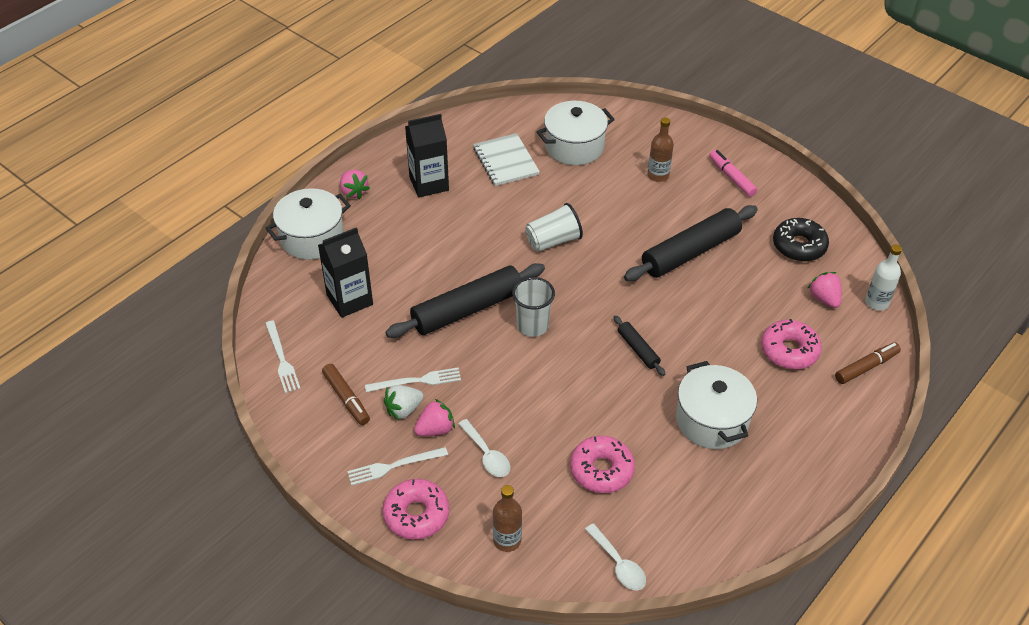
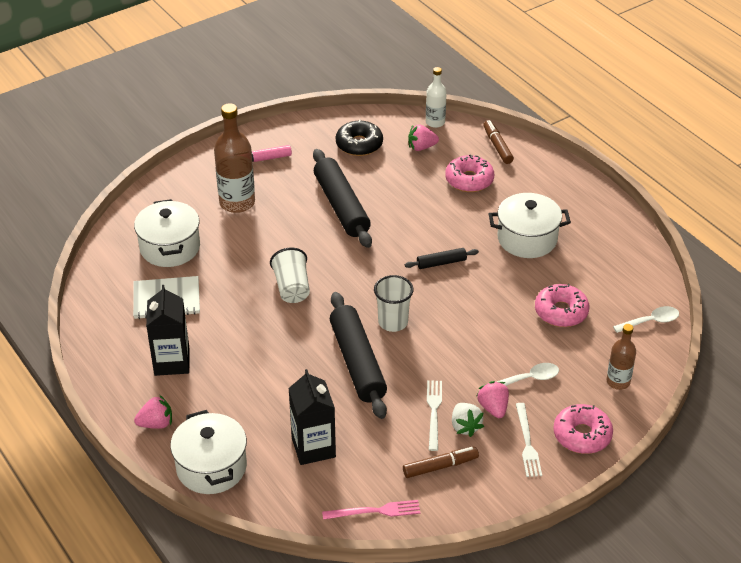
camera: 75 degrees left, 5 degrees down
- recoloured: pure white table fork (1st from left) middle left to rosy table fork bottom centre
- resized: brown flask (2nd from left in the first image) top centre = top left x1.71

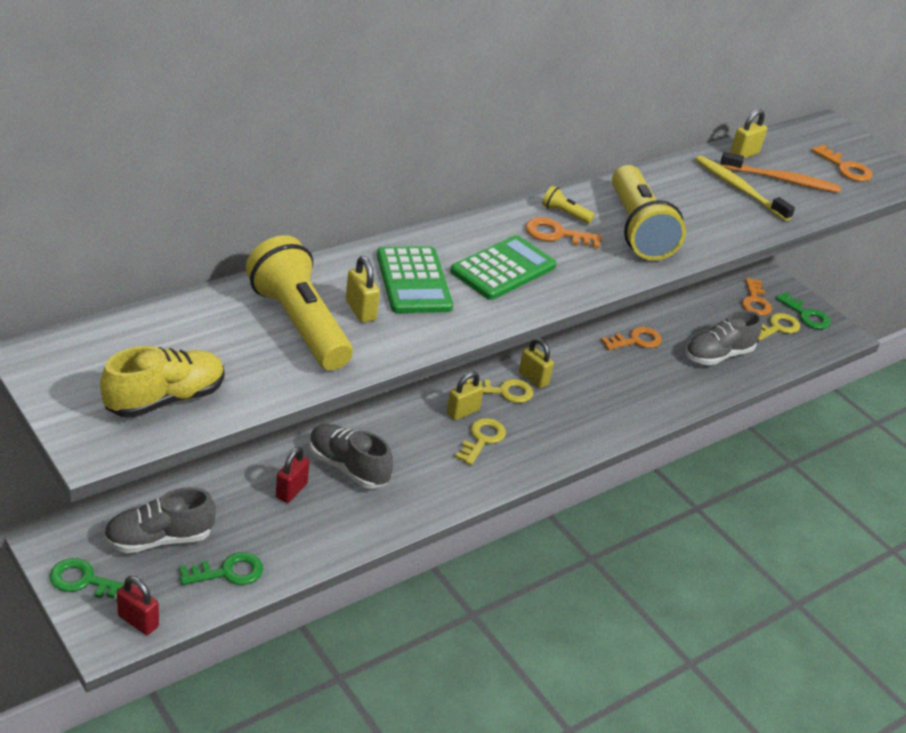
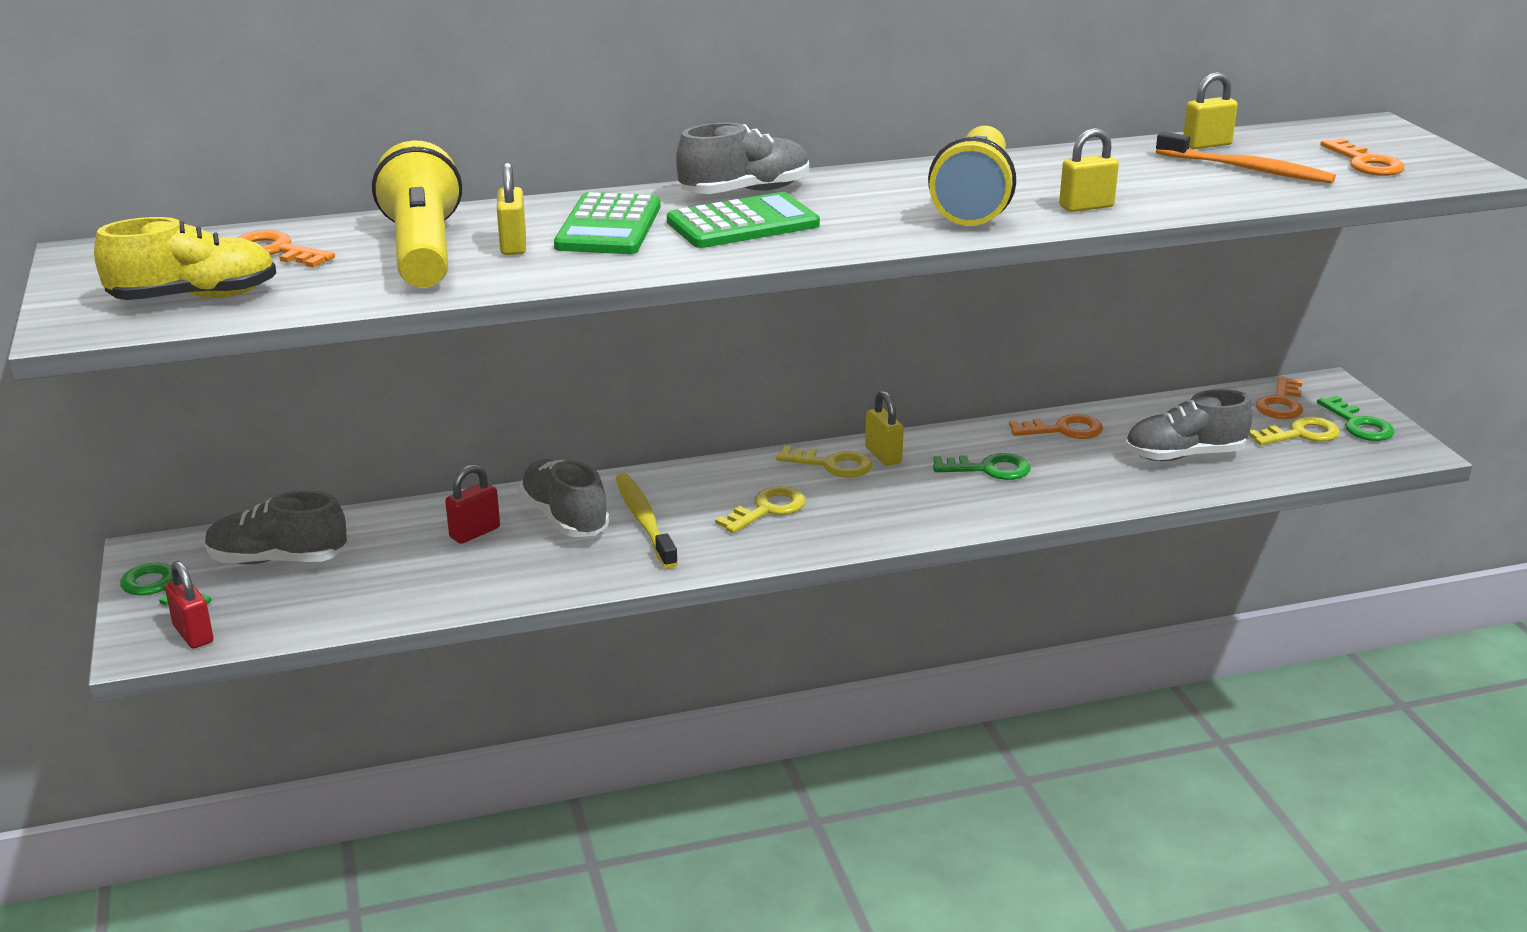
camera: 25 degrees right, 10 degrees down
- removed: bright yellow flashlight (2nd from left) top centre
- added: ash-grey sneaker (3rd from left) top centre
- moved: green door key (2nd from left) bottom left to centre
- moved: bright yellow padlock (2nd from left in the first image) centre to bright yellow padlock (3rd from left) top right
- moved: orange-coloured door key (1st from left) top centre to top left
- moved: bright yellow dental brush top right to centre

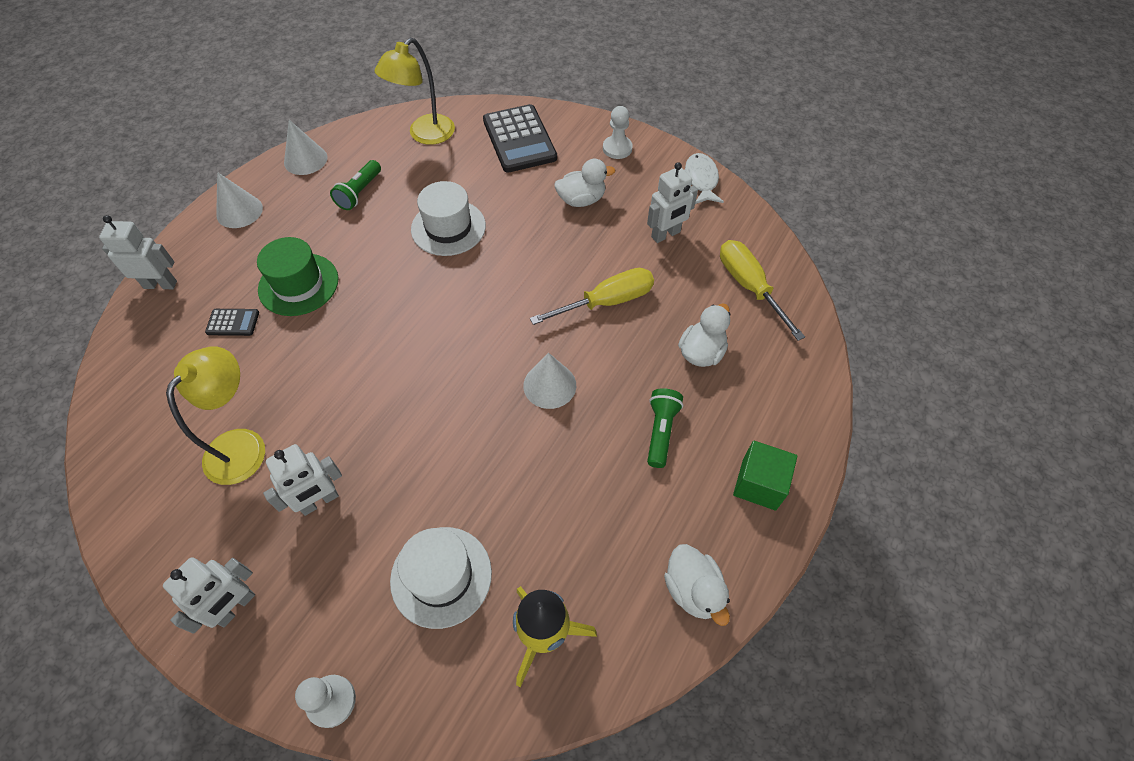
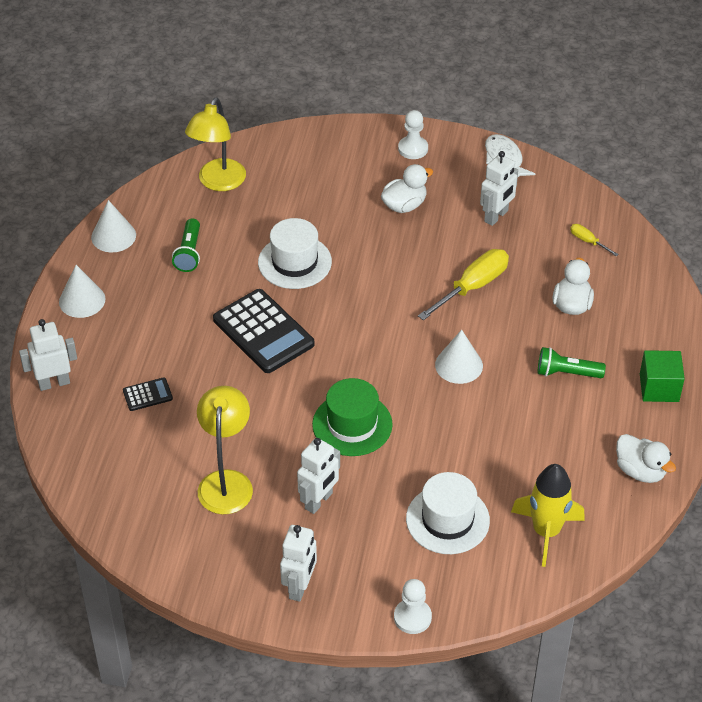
camera: 20 degrees left, 10 degrees down
- moved: green hat middle left to centre
- moved: ebony calculator (2nd from left) top centre to centre
- turned: green flashlight (2nd from left) centre = middle right 75 degrees counterclockwise
- resized: bright yellow flat screwdriver (2nd from left) middle right = middle right x0.49

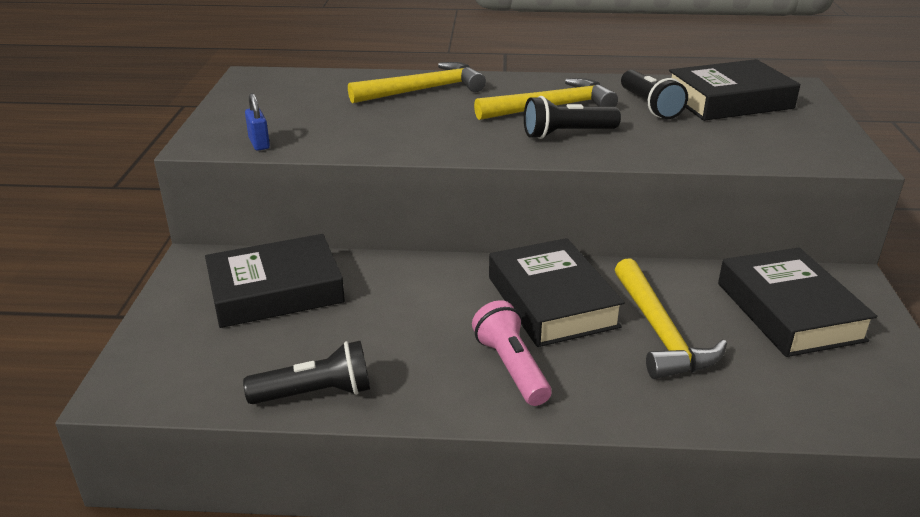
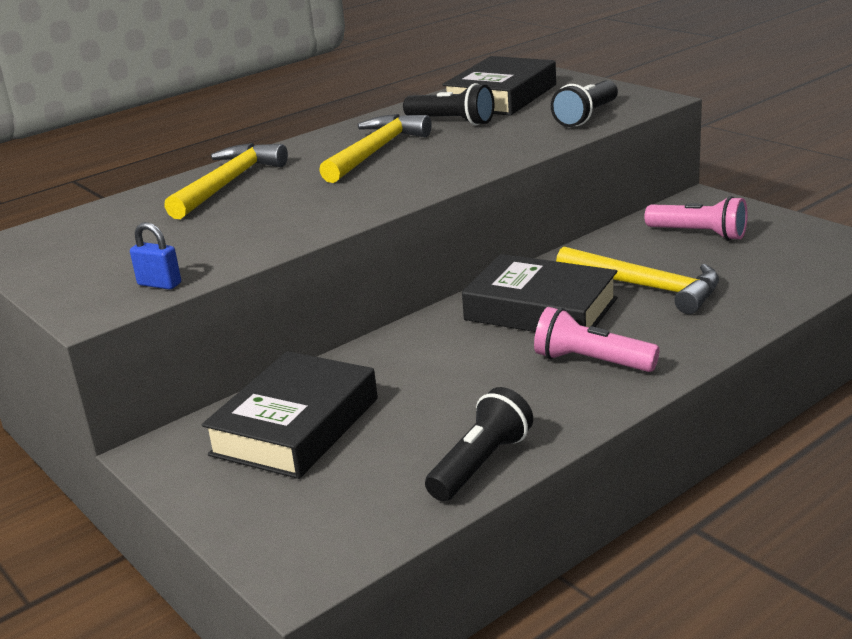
camera: 40 degrees left, 5 degrees down
- moved: ebony flashlight (2nd from left in the first image) top centre to ebony flashlight (3rd from left) top right
- replaced: ebony book (4th from left) middle right to rosy flashlight (2nd from left) middle right

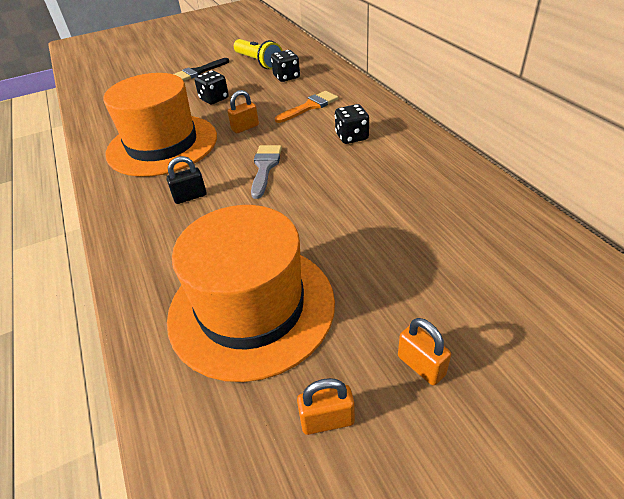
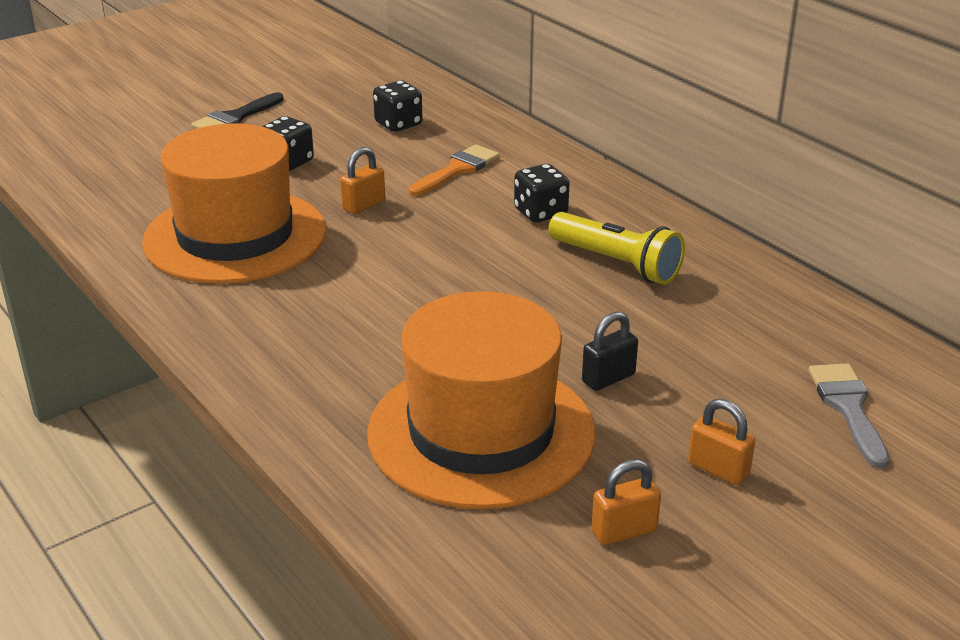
camera: 15 degrees left, 10 degrees down
- moved: ebony padlock middle left to centre
- moved: bright yellow flashlight top centre to centre
- moved: ash-grey brush centre to middle right

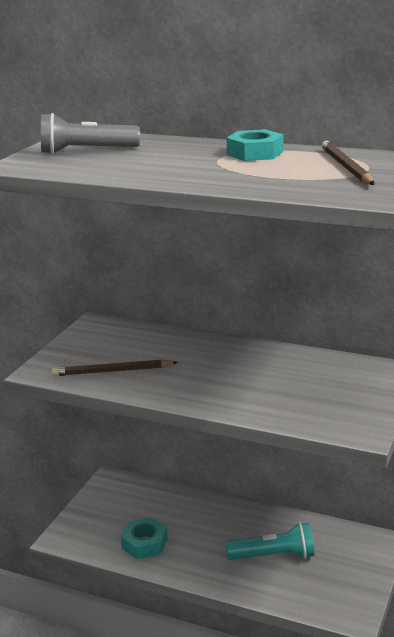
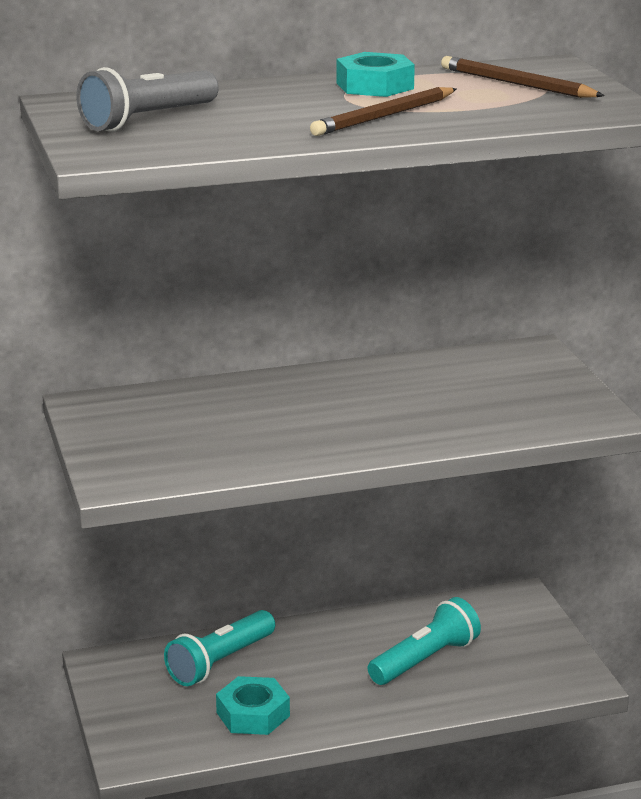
camera: 40 degrees left, 0 degrees up
- added: teal flashlight (1st from left) bottom centre
- moved: brown pencil (1st from left) middle left to top centre

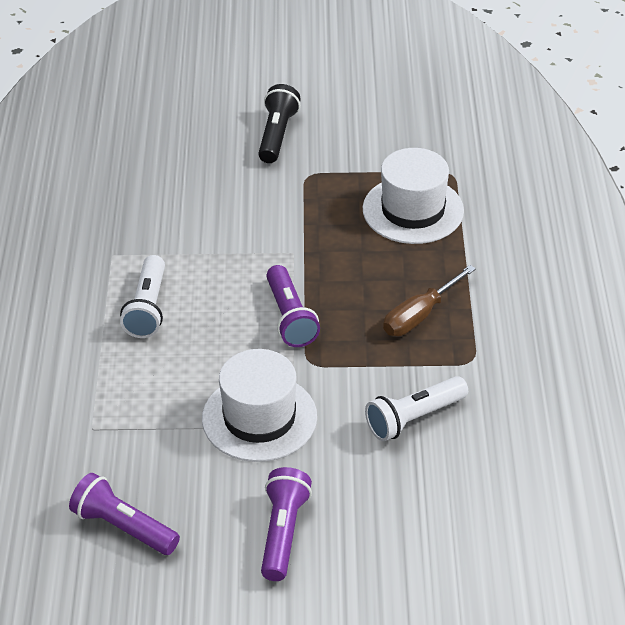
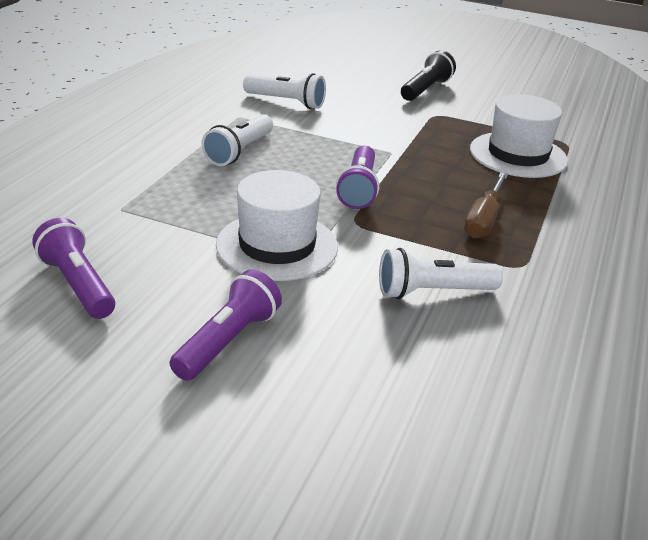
camera: 20 degrees right, 10 degrees down
- added: pure white flashlight (2nd from left) top centre
- turned: brown flat screwdriver middle right = middle right 45 degrees counterclockwise

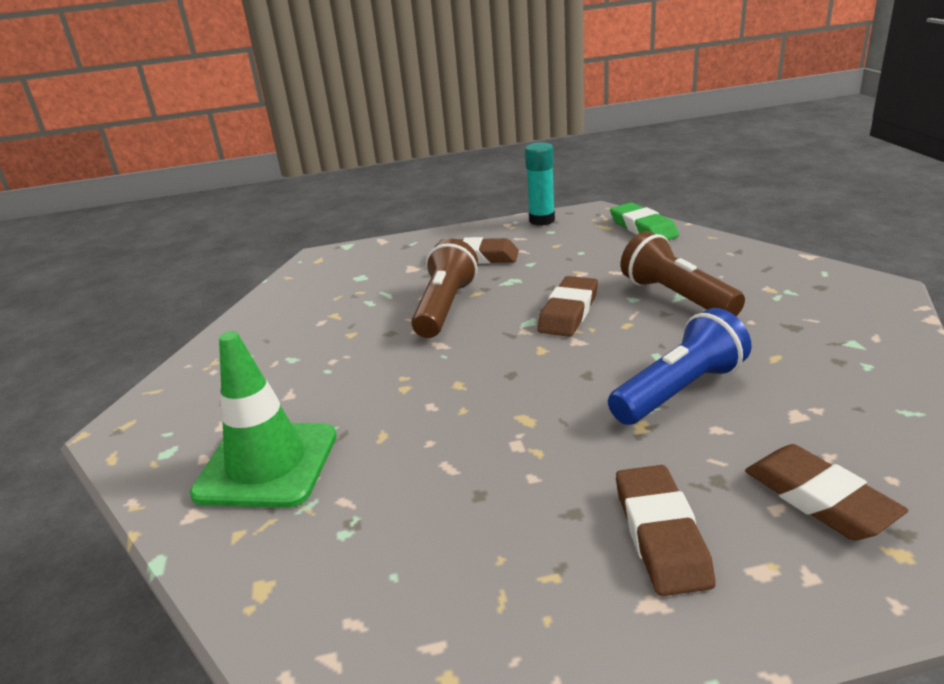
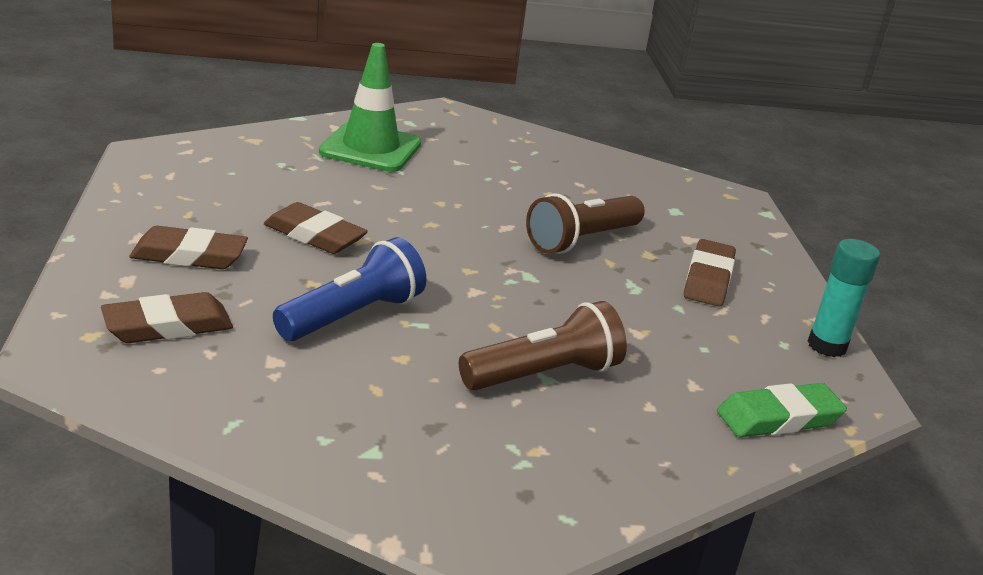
camera: 90 degrees right, 0 degrees up
- moved: brown eraser (2nd from left in the first image) centre to brown eraser (3rd from left) middle left
- turned: brown flashlight (1st from left in the first image) centre = centre 120 degrees clockwise
- turned: cobalt flashlight middle right = centre 105 degrees counterclockwise

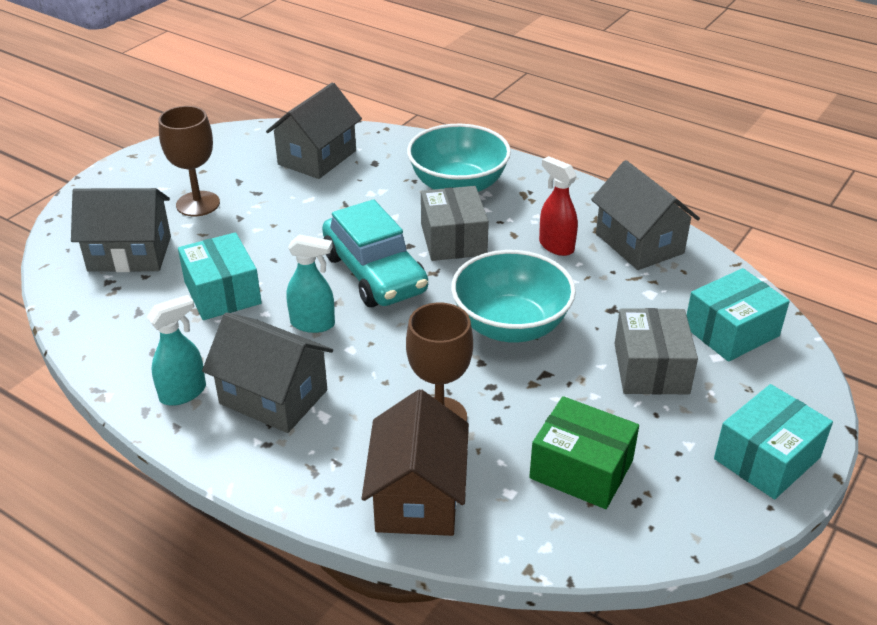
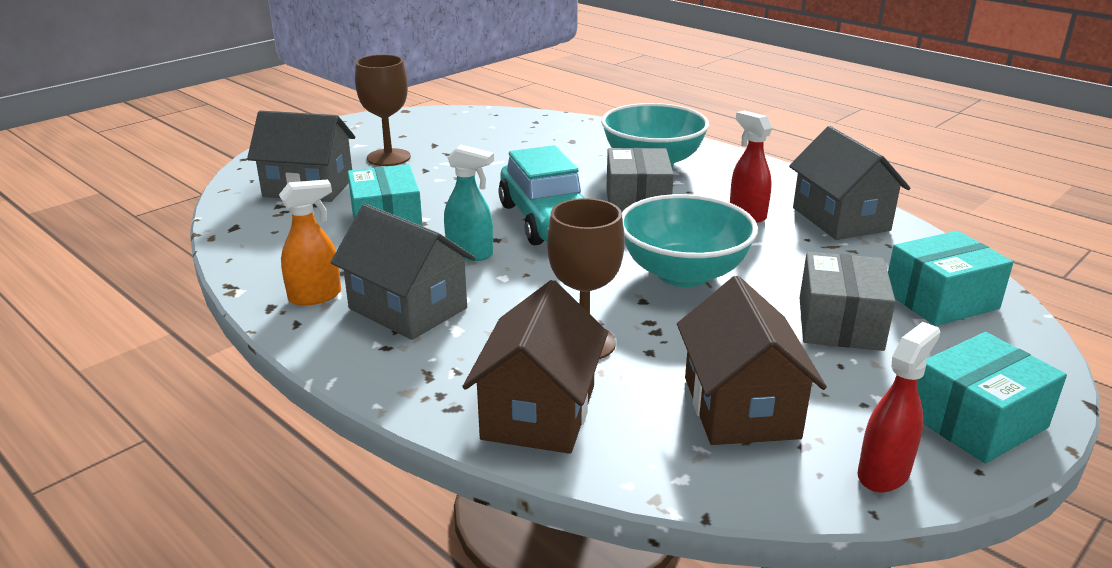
camera: 10 degrees right, 10 degrees down
- removed: ash-grey toy house (3rd from left) top centre
- added: crimson spray cleaner (2nd from left) bottom right
- replaced: green package bottom centre to brown toy house (2nd from left) middle right
- recoloured: teal spray cleaner (1st from left) middle left to orange-coloured spray cleaner middle left

